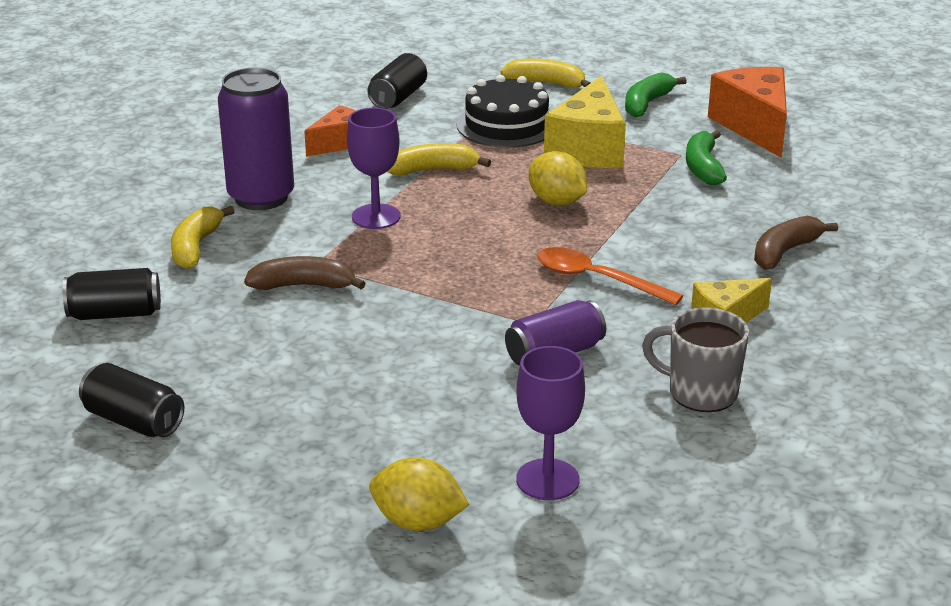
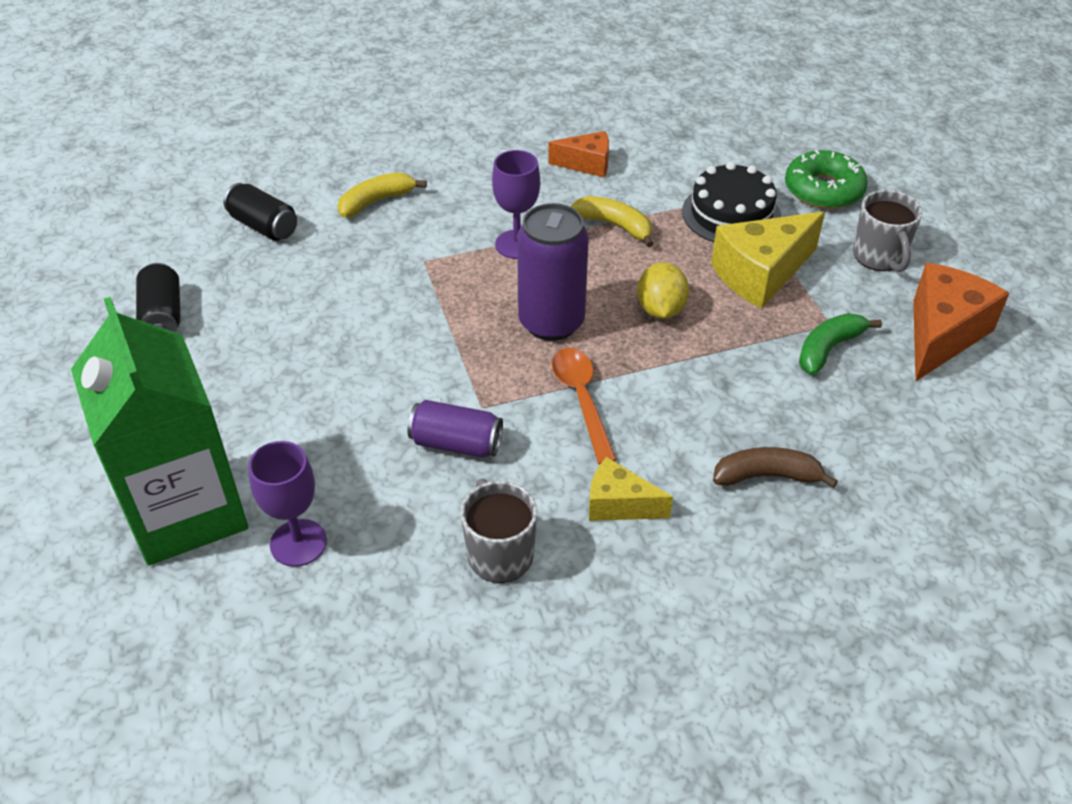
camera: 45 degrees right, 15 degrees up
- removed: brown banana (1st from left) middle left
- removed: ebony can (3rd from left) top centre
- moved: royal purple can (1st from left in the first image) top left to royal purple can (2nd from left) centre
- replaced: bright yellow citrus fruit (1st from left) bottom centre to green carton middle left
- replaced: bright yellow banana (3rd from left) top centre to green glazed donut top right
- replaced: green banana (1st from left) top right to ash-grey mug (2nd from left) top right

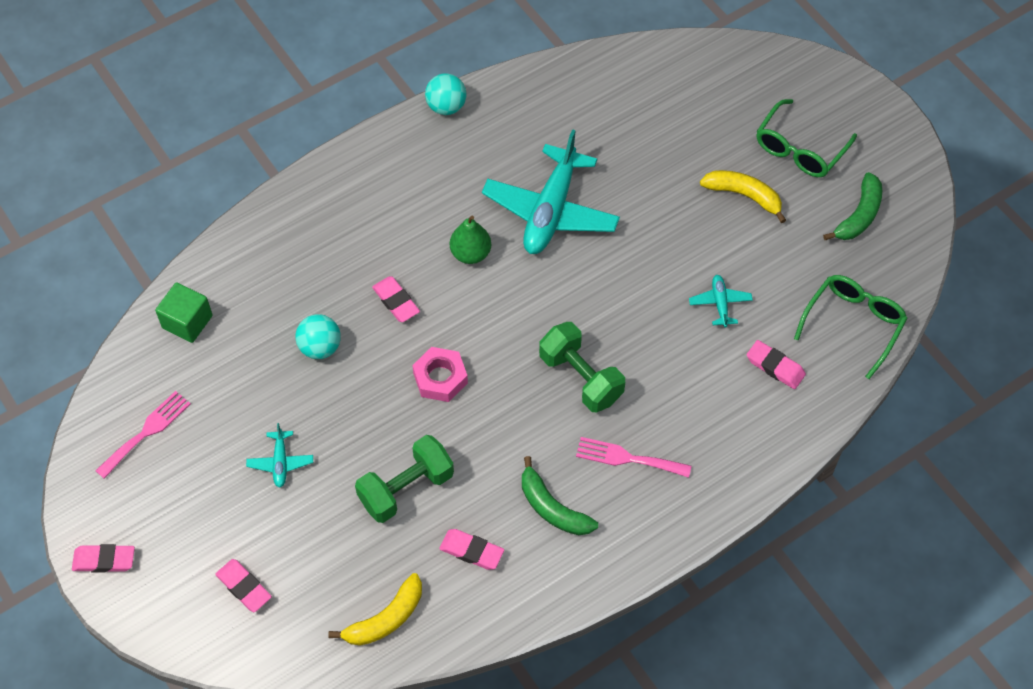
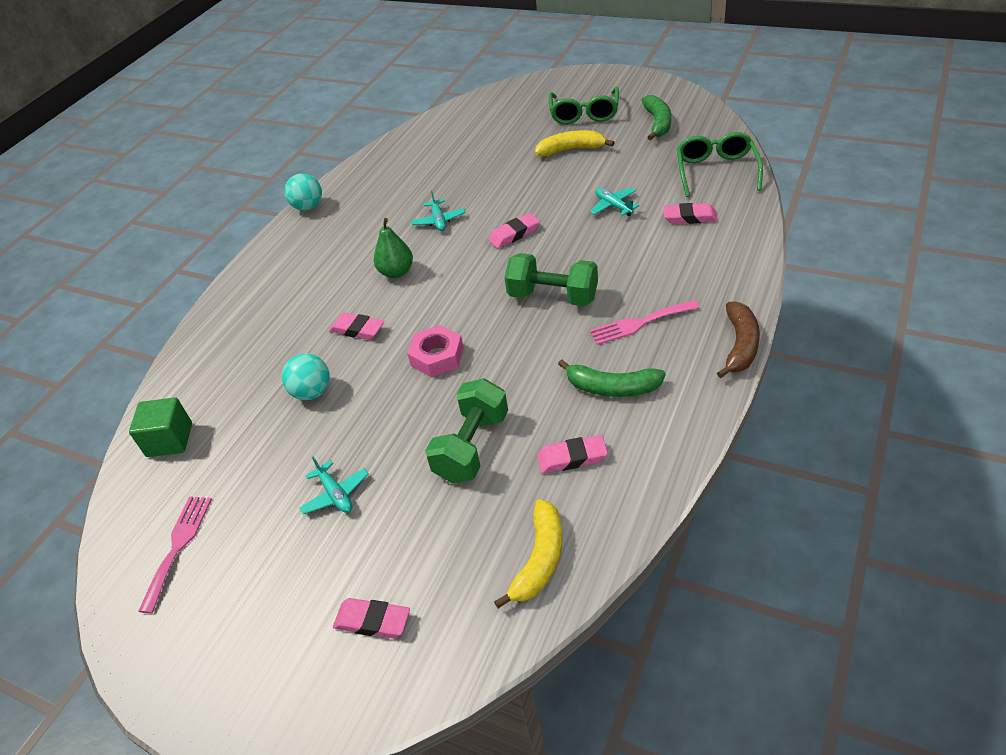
camera: 25 degrees left, 15 degrees down
- added: brown banana middle right
- moved: rosy eraser (1st from left in the first image) bottom left to rosy eraser (3rd from left) top centre
- resized: teal plane (2nd from left) top centre = top centre x0.44

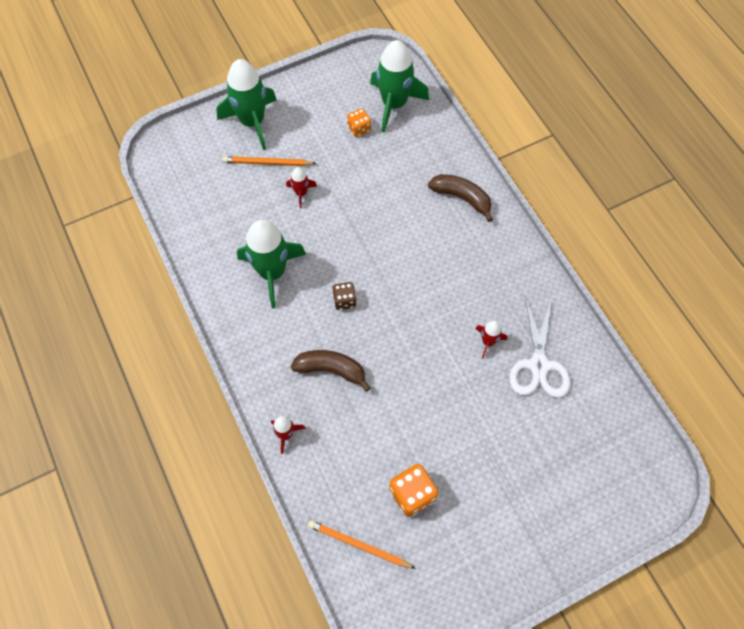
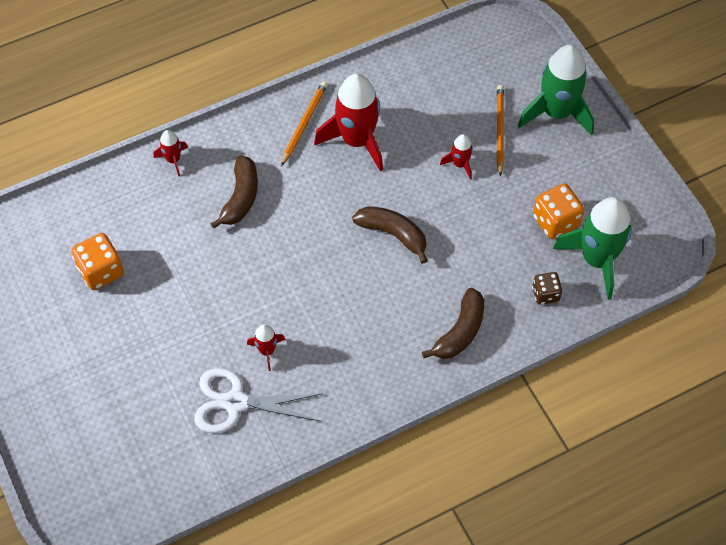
camera: 90 degrees right, 5 degrees down
- added: brown banana (2nd from left) centre
- moved: orange-coloured pencil (2nd from left in the first image) bottom centre to orange-coloured pencil (1st from left) top centre
- moved: brown game die centre to middle right
- recoloured: green rocket (2nd from left) centre to crimson rocket (3rd from left) top centre
- resized: orange-coloured game die (1st from left in the first image) top centre = middle right x1.60

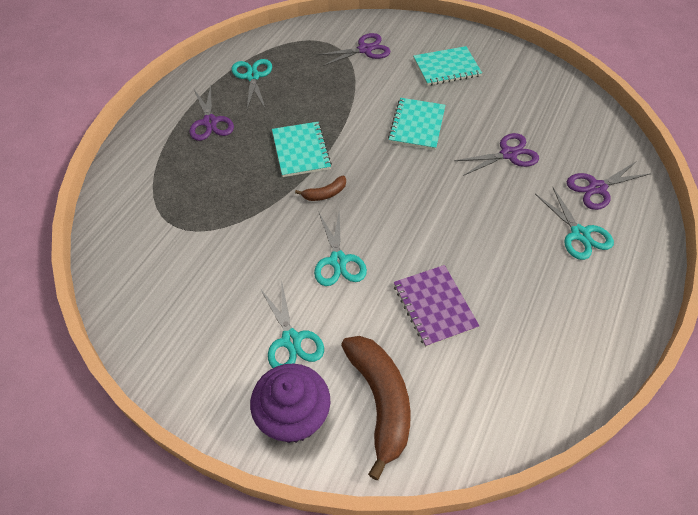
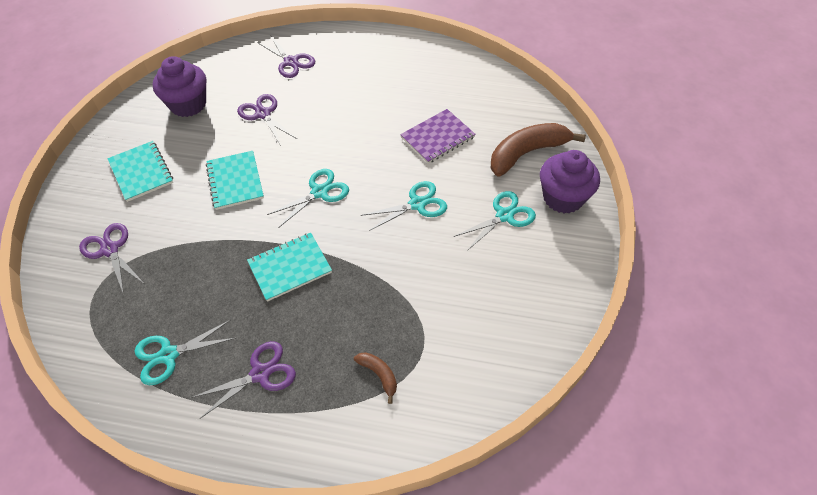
camera: 105 degrees left, 0 degrees up
- added: royal purple cupcake (1st from left) top left
- moved: brown banana (1st from left) centre to bottom centre
- moved: teal scissors (4th from left in the first image) middle right to teal scissors (2nd from left) centre
- turned: teal notepad (2nd from left) top centre = middle left 75 degrees clockwise

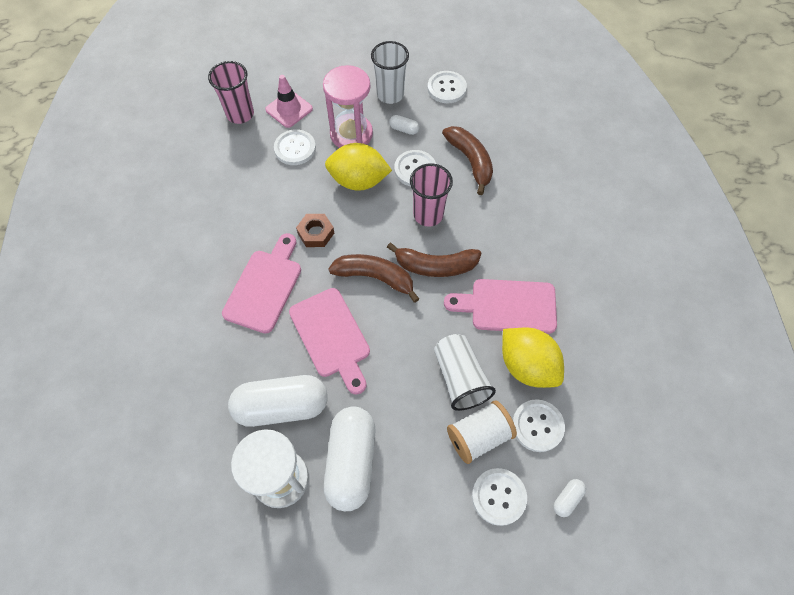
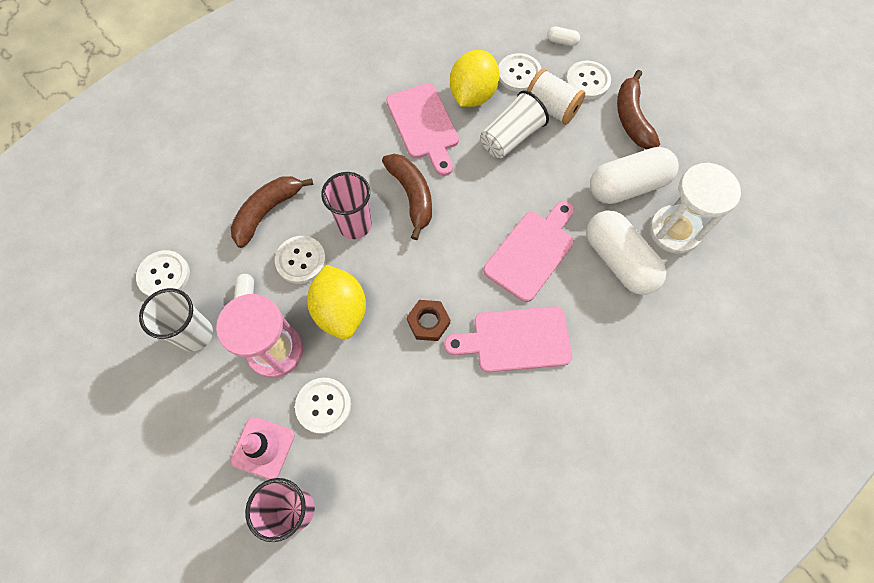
camera: 115 degrees left, 5 degrees up
- moved: brown banana (1st from left in the first image) centre to brown banana (3rd from left) top right

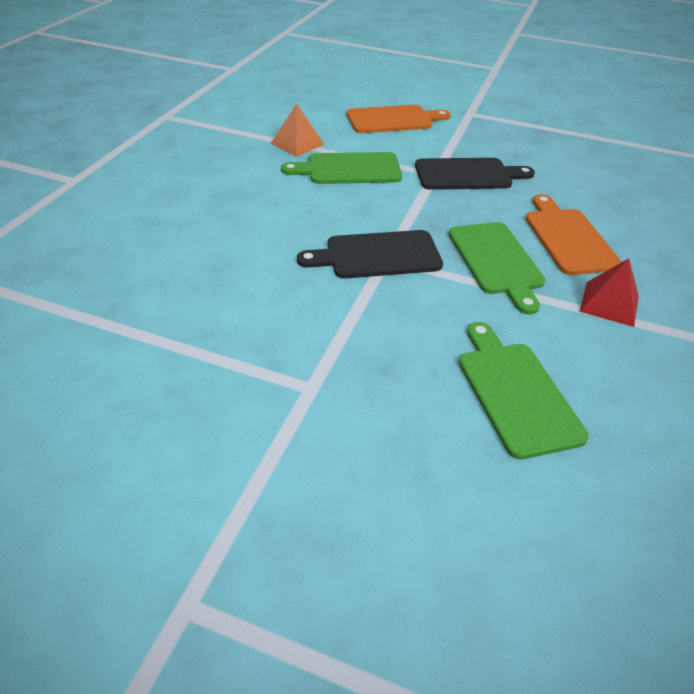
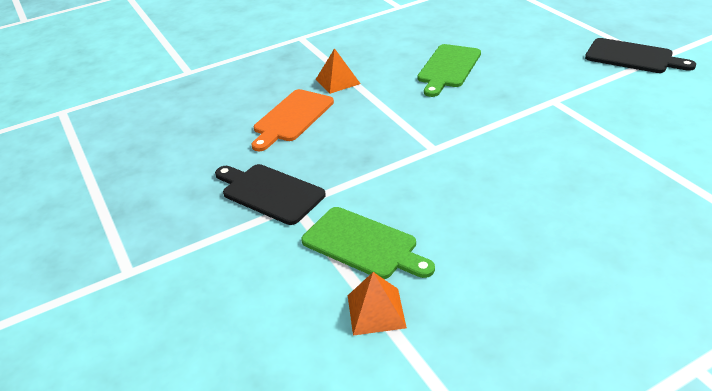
camera: 135 degrees left, 5 degrees down
- removed: orange-coloured bread board (1st from left) top centre
- removed: green bread board (2nd from left) middle right
- moved: ebony bread board (1st from left in the first image) centre to ebony bread board (2nd from left) top right
- recoloured: crimson pyramid middle right to orange-coloured pyramid (1st from left) top centre

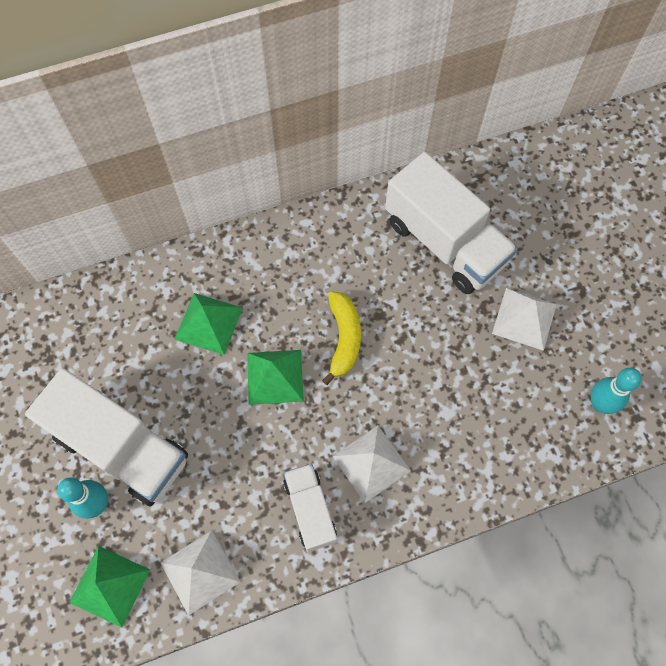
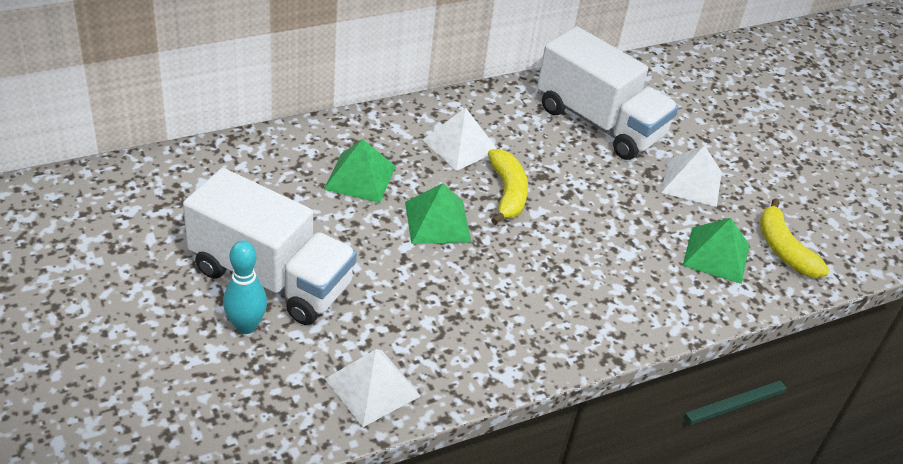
camera: 10 degrees left, 25 degrees down
- removed: pure white truck (2nd from left) bottom centre
- moved: green pyramid (1st from left in the first image) bottom left to green pyramid (3rd from left) middle right
- moved: pure white pyramid (2nd from left) bottom centre to top centre
- replaced: teal skittle (2nd from left) middle right to bright yellow banana (2nd from left) middle right

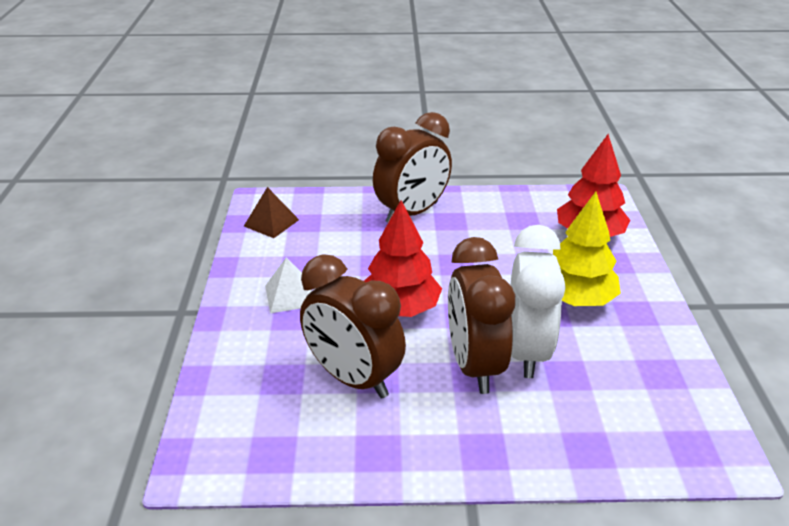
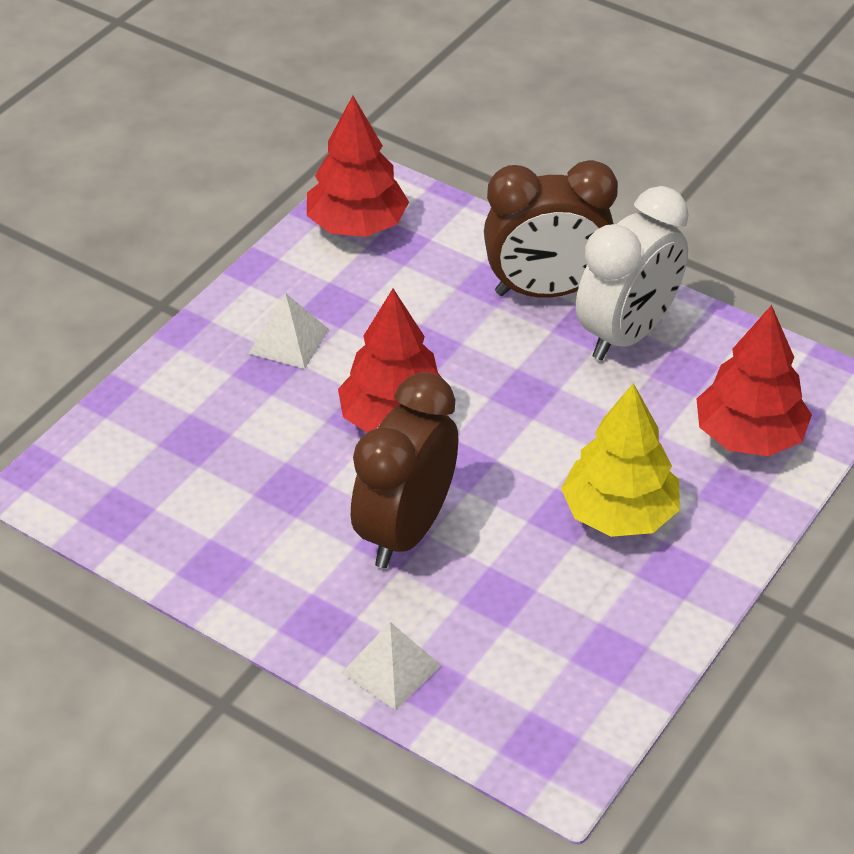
camera: 35 degrees right, 10 degrees up
- removed: brown clock (1st from left) centre
- added: pure white pyramid (2nd from left) bottom centre
- moved: pure white clock middle right to top right
- replaced: brown pyramid centre to crimson tree (1st from left) top centre

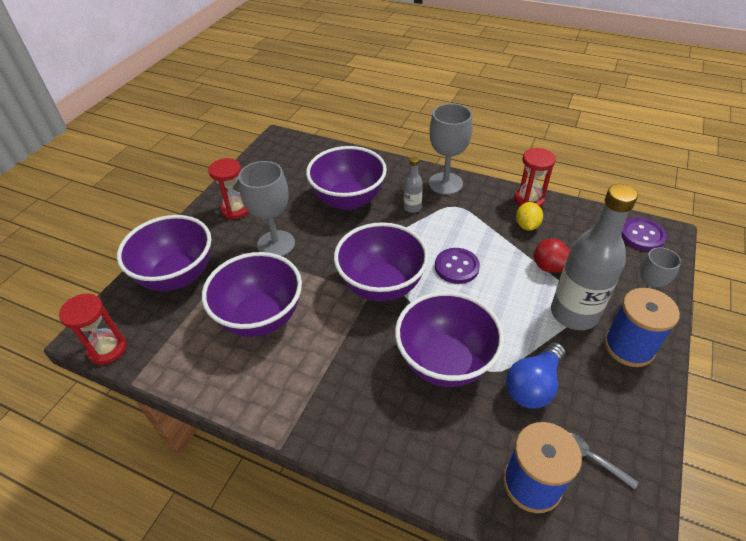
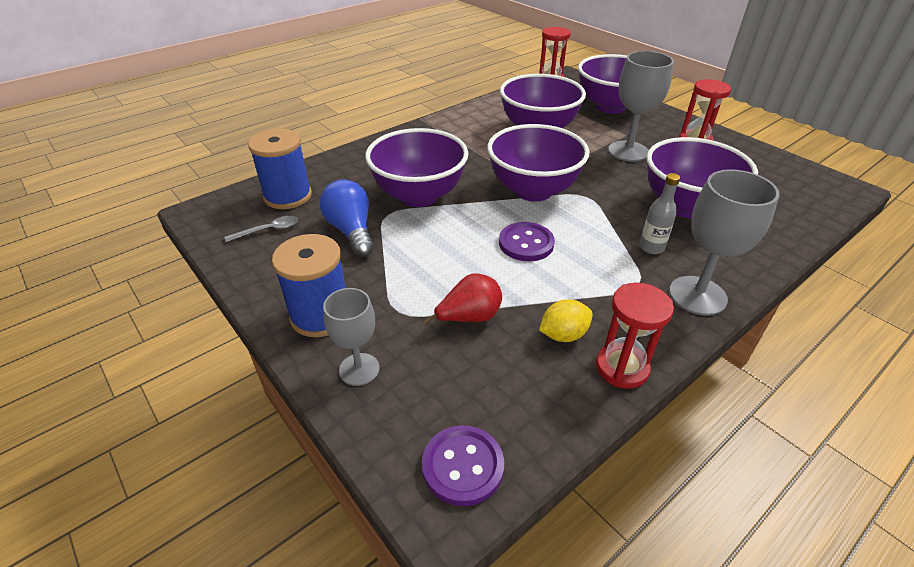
camera: 115 degrees right, 5 degrees down
- removed: ash-grey flask (2nd from left) middle right
- turned: bright yellow citrus fruit middle right = centre 60 degrees counterclockwise

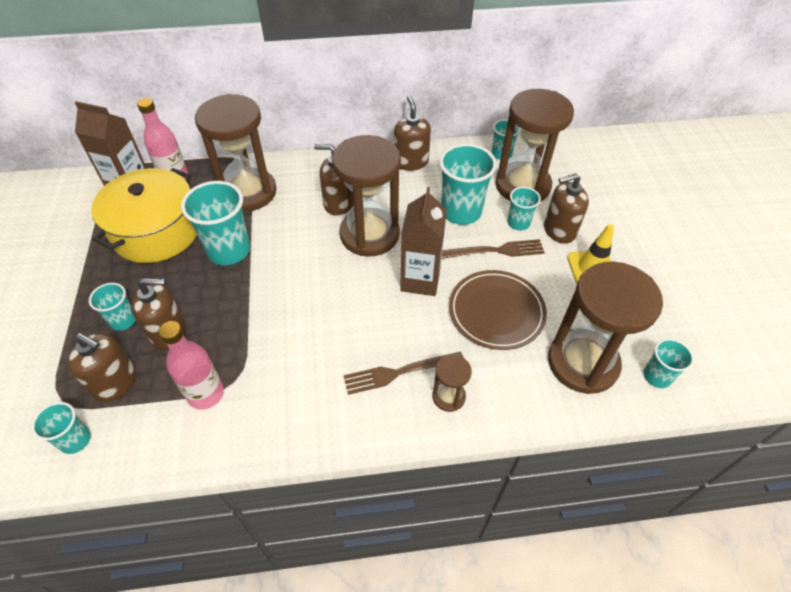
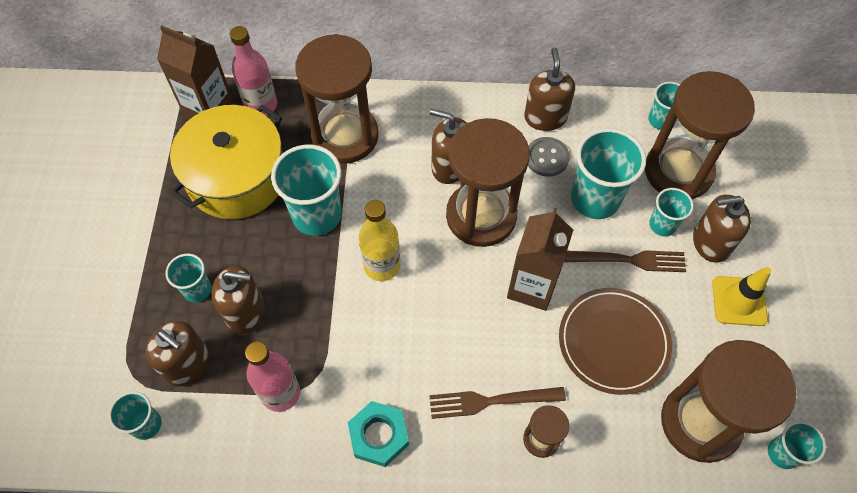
camera: 10 degrees right, 10 degrees up
- added: teal nut bottom centre
- added: bright yellow flask centre
- added: ash-grey sewing button top centre

